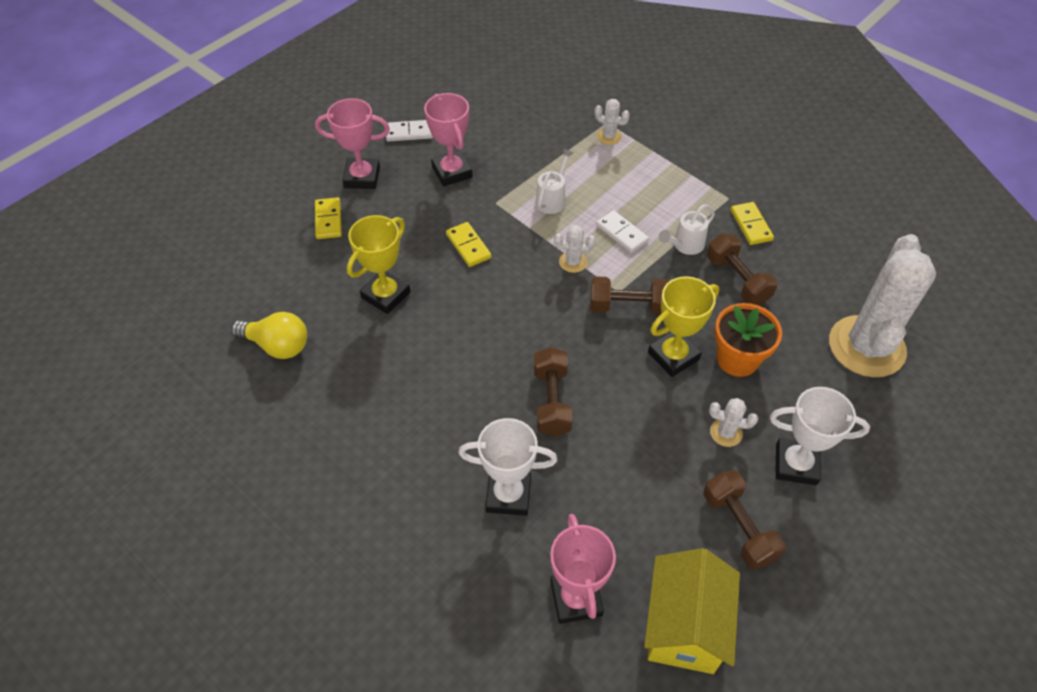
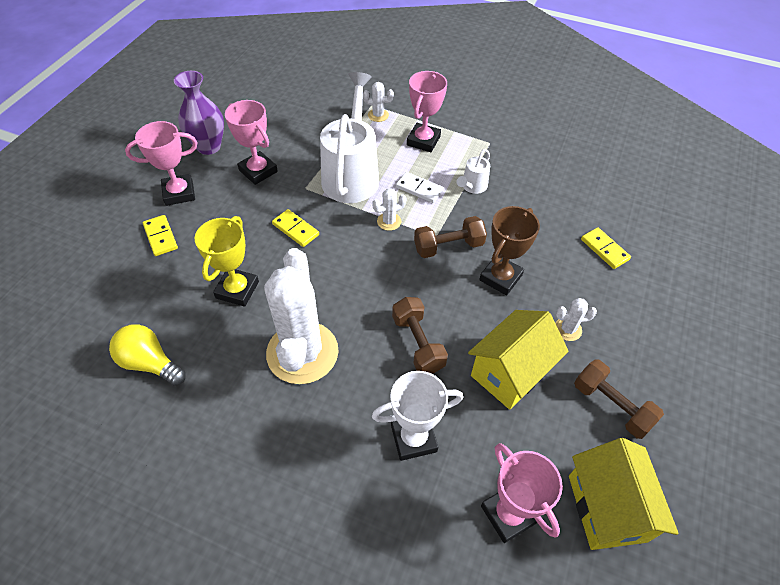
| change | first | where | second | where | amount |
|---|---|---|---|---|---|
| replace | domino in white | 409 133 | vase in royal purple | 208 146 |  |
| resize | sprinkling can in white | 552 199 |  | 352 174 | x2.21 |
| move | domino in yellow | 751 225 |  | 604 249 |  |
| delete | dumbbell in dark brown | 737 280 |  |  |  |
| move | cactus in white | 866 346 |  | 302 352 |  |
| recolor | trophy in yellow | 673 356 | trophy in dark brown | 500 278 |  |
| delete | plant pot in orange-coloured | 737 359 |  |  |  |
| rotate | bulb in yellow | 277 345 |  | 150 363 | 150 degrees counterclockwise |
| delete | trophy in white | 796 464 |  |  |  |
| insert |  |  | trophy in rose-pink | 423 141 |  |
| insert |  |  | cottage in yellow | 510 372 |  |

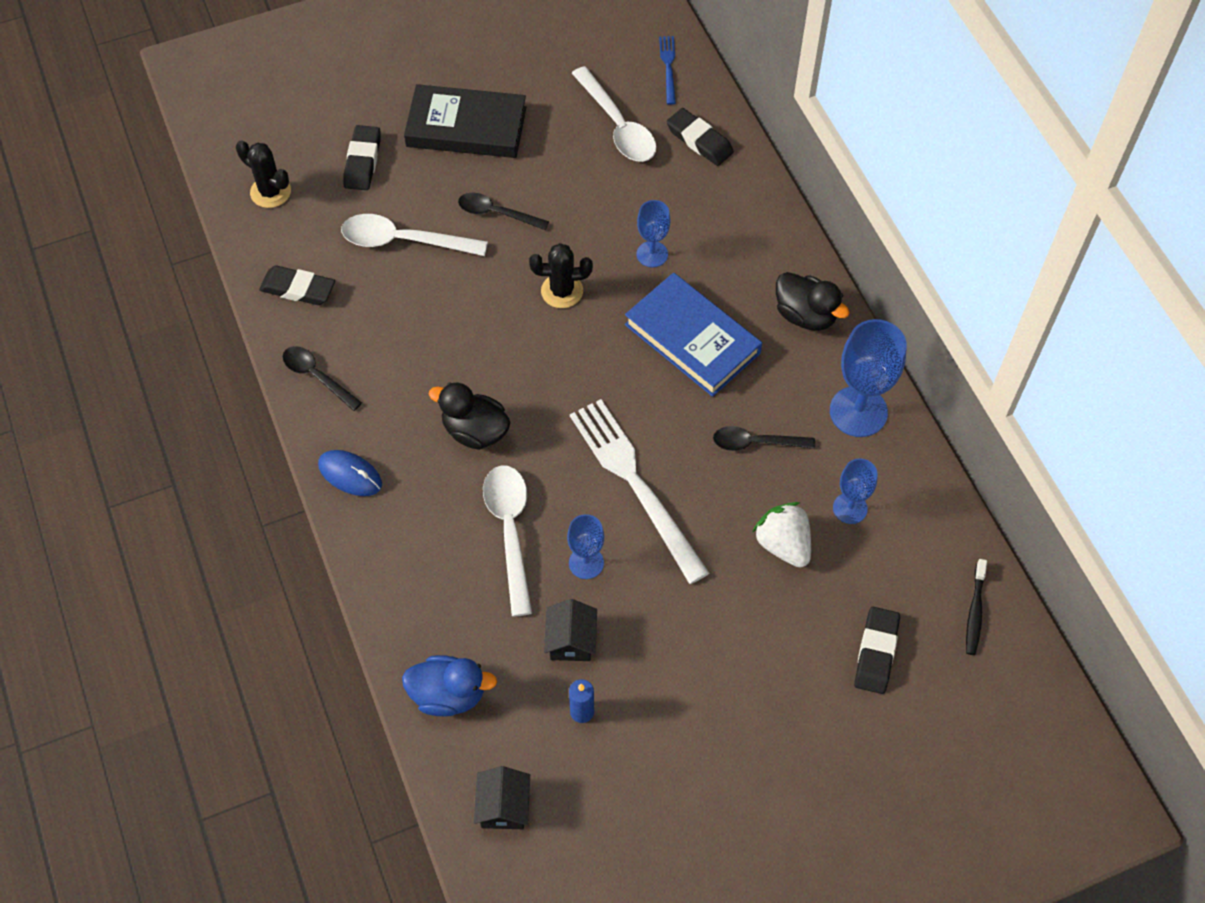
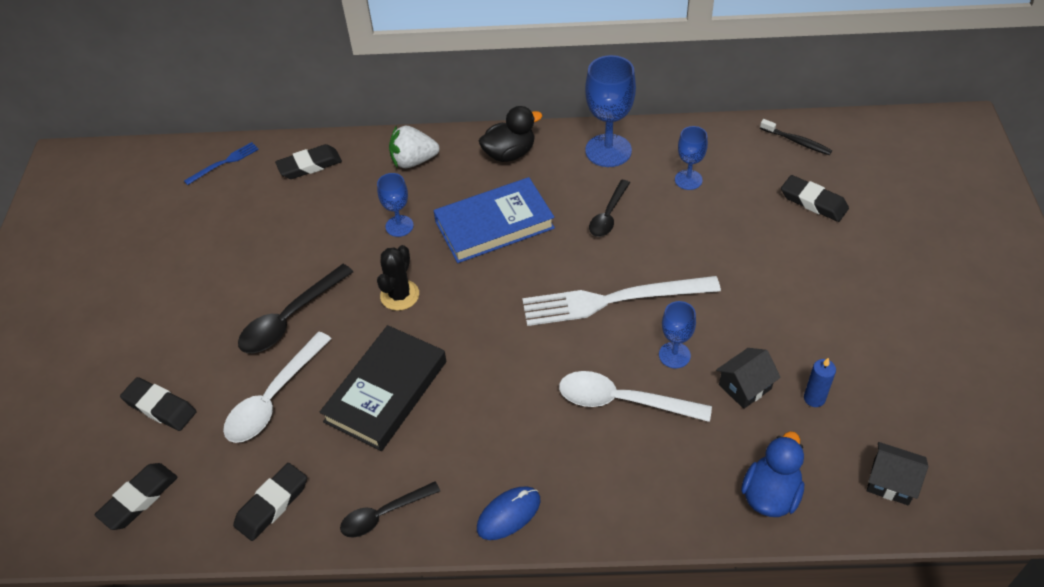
| change | first | where | second | where | amount |
|---|---|---|---|---|---|
| rotate | fork in blue | 668 67 |  | 224 163 | 120 degrees clockwise |
| delete | tablespoon in white | 618 126 |  |  |  |
| move | hardback in black | 466 127 |  | 386 391 |  |
| replace | cactus in black | 270 192 | eraser in black | 139 499 |  |
| resize | tablespoon in black | 496 213 |  | 290 319 | x1.54 |
| delete | rubber duck in black | 475 431 |  |  |  |
| move | toy strawberry in white | 783 544 |  | 413 161 |  |
| rotate | cottage in black | 571 640 |  | 745 387 | 60 degrees counterclockwise |

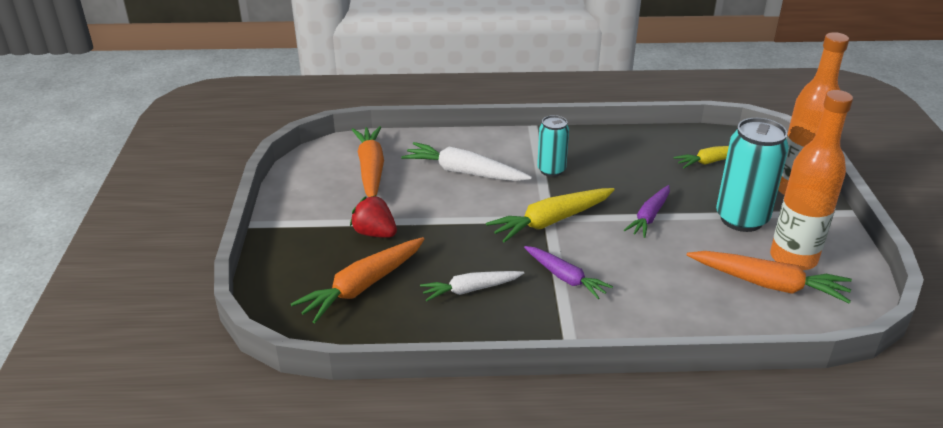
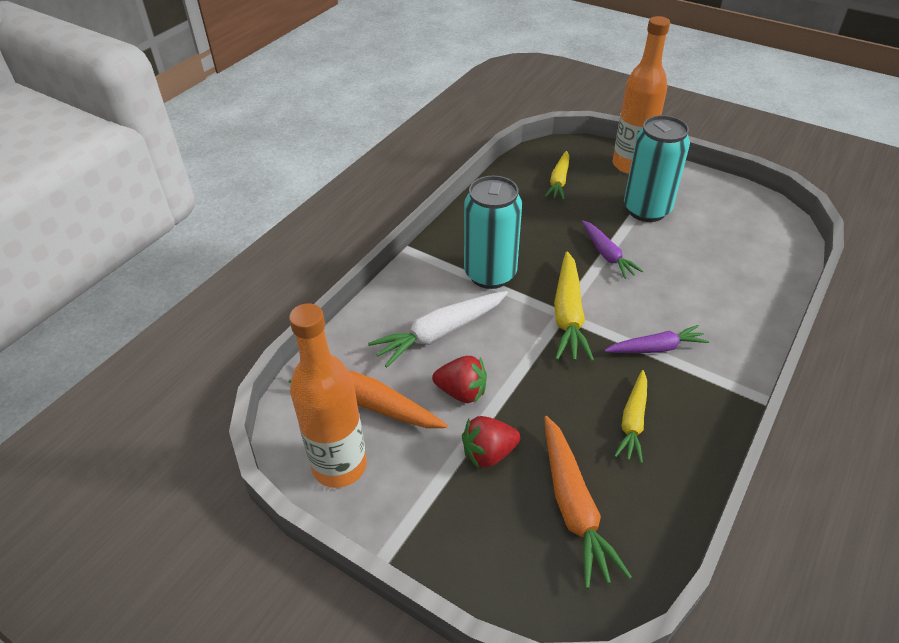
| change | first | where | second | where | amount |
|---|---|---|---|---|---|
| move | bottle in orange-coloured | 793 258 |  | 339 466 |  |
| resize | can in turquoise | 551 170 |  | 490 274 | x1.70 |
| delete | toy carrot in orange-coloured | 768 284 |  |  |  |
| recolor | toy carrot in white | 470 290 | toy carrot in yellow | 633 421 |  |
| insert |  |  | toy strawberry in crimson | 461 392 |  |

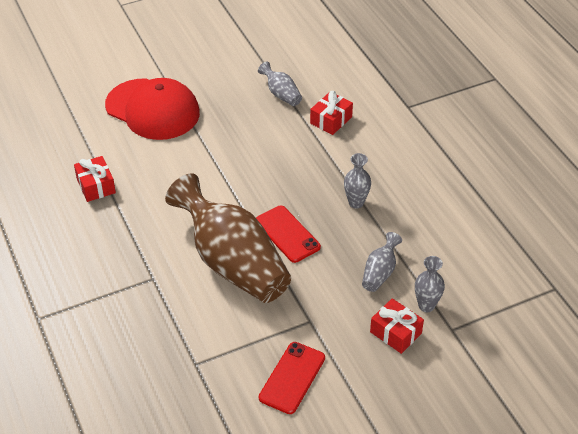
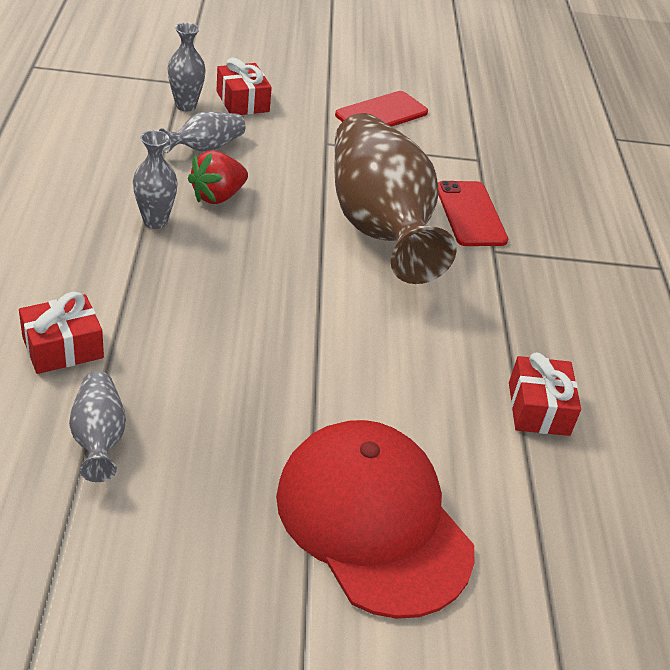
| change | first | where | second | where | amount |
|---|---|---|---|---|---|
| move | smartphone in crimson | 287 234 |  | 470 214 |  |
| insert |  |  | toy strawberry in crimson | 218 196 |  |

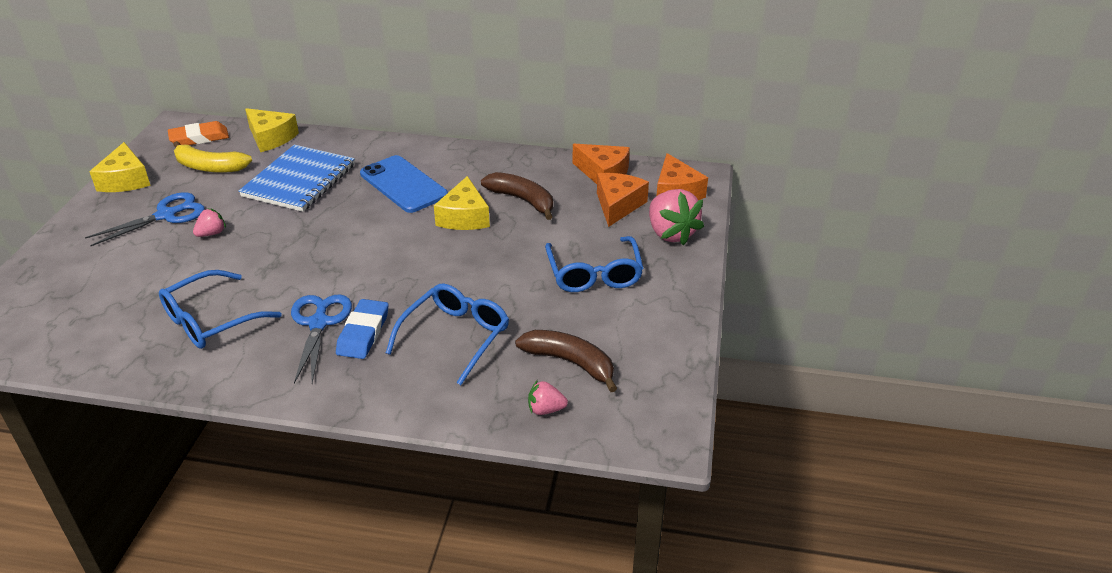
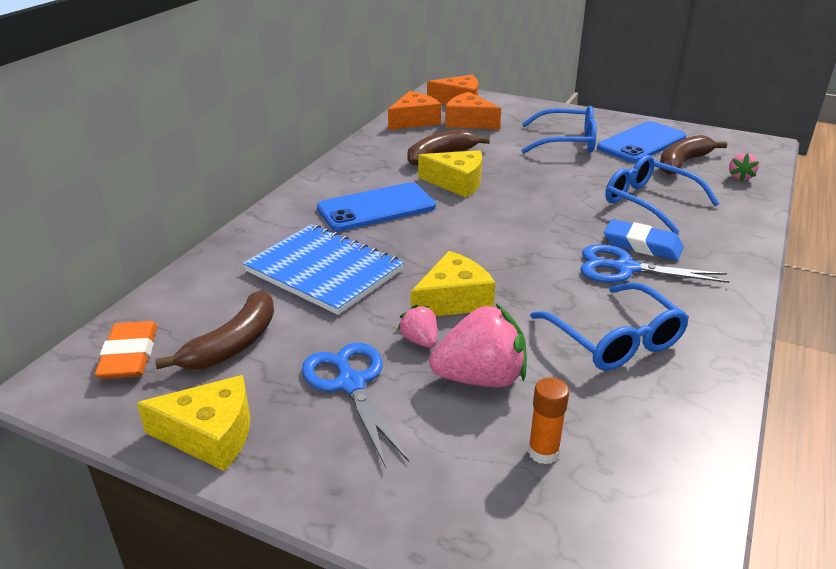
| change | first | where | second | where | amount |
|---|---|---|---|---|---|
| move | cheese in yellow | 271 138 |  | 453 300 |  |
| recolor | banana fruit in yellow | 209 167 | banana fruit in dark brown | 233 344 |  |
| move | toy strawberry in rose-pink | 671 233 |  | 481 378 |  |
| insert |  |  | smartphone in blue | 641 143 |  |
| insert |  |  | stick of glue in orange-coloured | 543 452 |  |

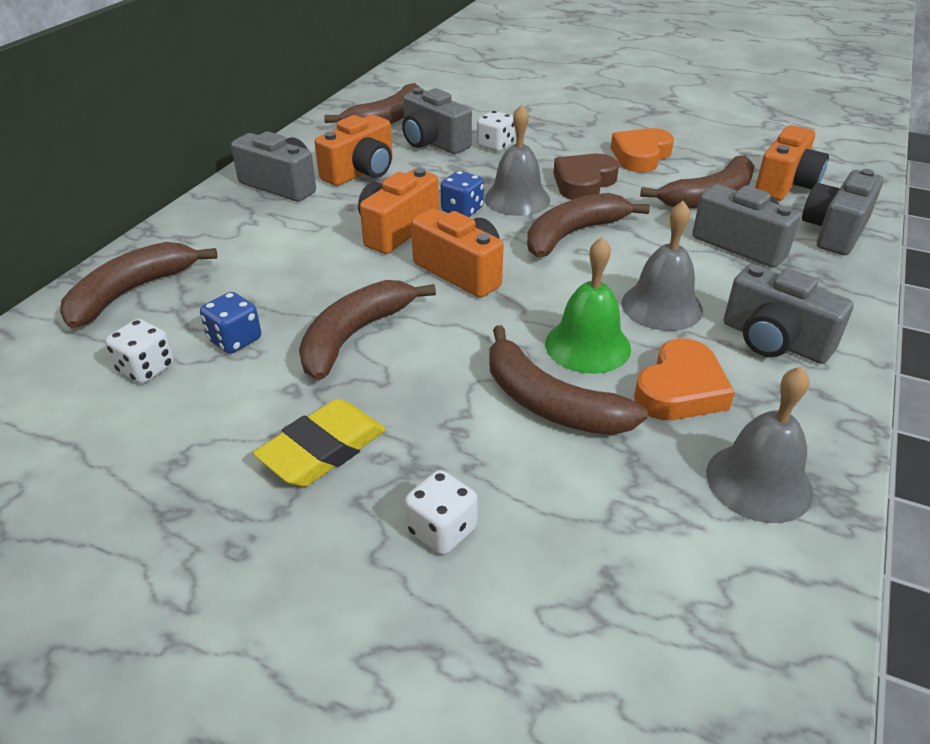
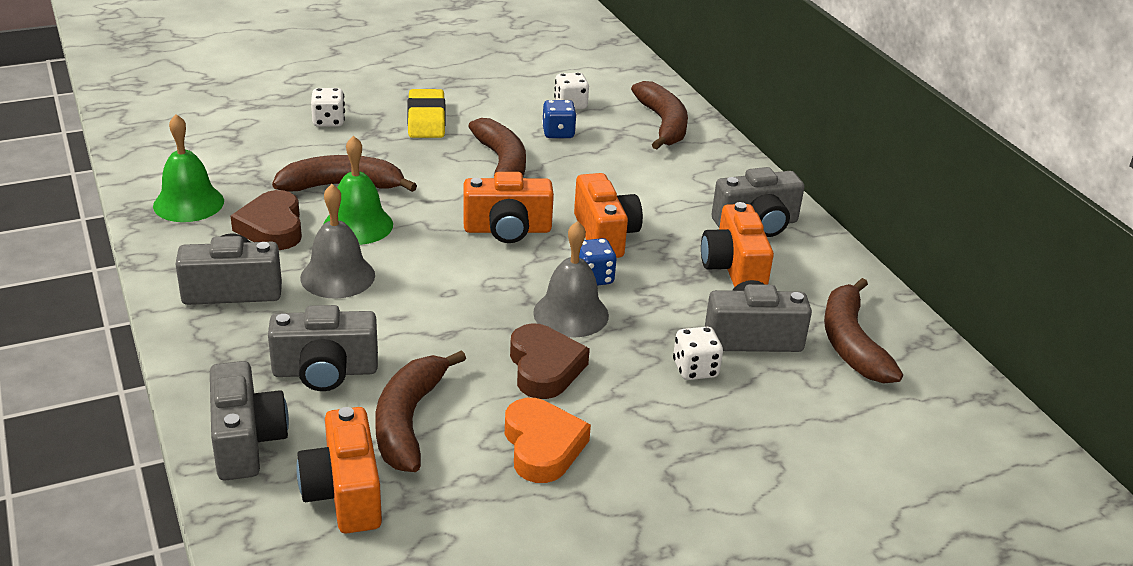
| change | first | where | second | where | amount |
|---|---|---|---|---|---|
| delete | banana fruit in dark brown | 573 234 |  |  |  |
| recolor | love heart in orange-coloured | 680 389 | love heart in dark brown | 272 227 |  |
| recolor | school bell in ash-grey | 759 482 | school bell in leaf-green | 188 203 |  |

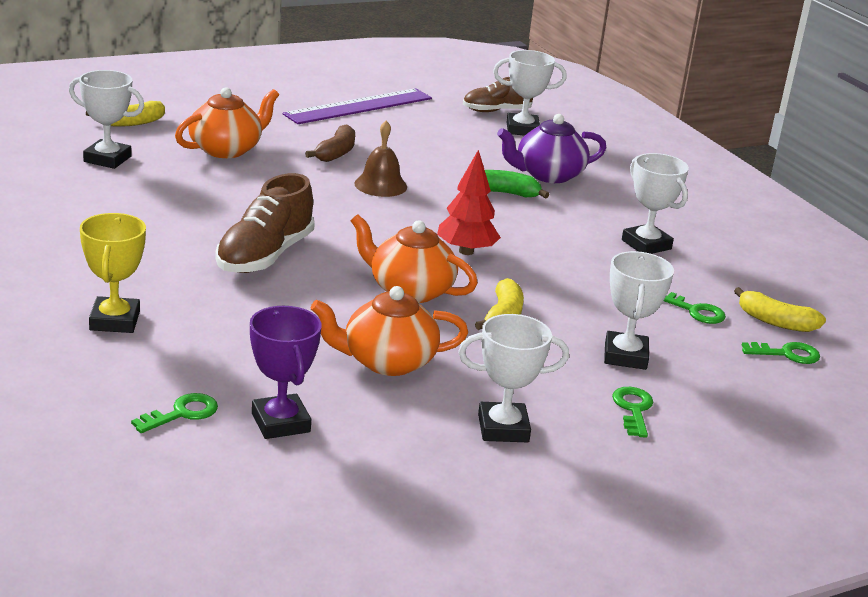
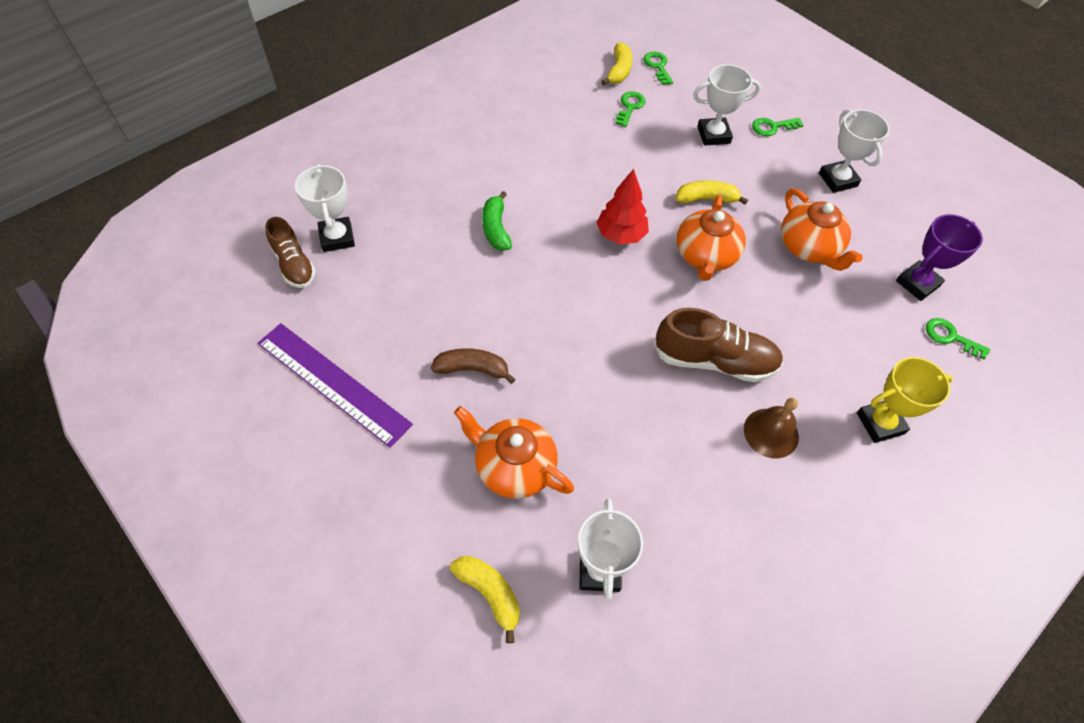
| change | first | where | second | where | amount |
|---|---|---|---|---|---|
| delete | tea pot in royal purple | 548 175 |  |  |  |
| move | school bell in dark brown | 380 185 |  | 771 433 |  |
| delete | trophy in white | 646 244 |  |  |  |

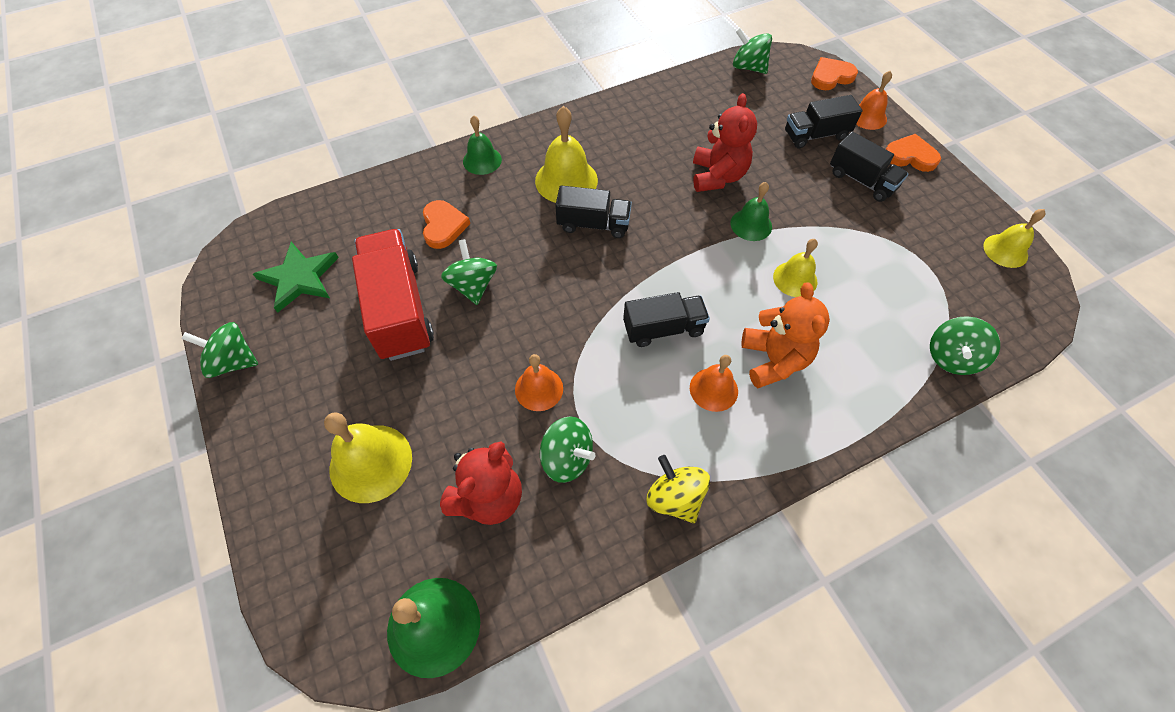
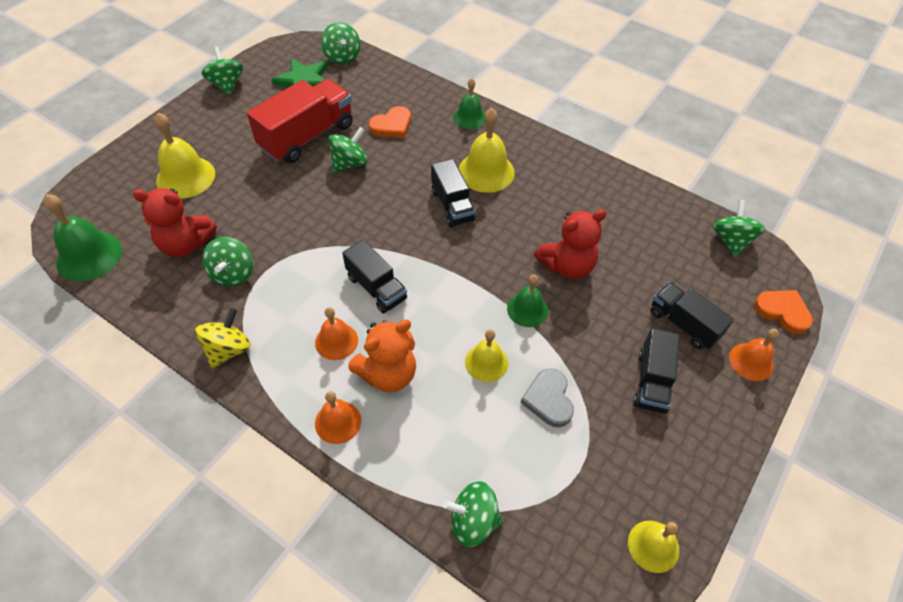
| change | first | where | second | where | amount |
|---|---|---|---|---|---|
| delete | love heart in orange-coloured | 910 156 |  |  |  |
| move | school bell in orange-coloured | 539 389 |  | 338 422 |  |
| insert |  |  | toy top in leaf-green | 342 57 |  |
| insert |  |  | love heart in ash-grey | 548 399 |  |

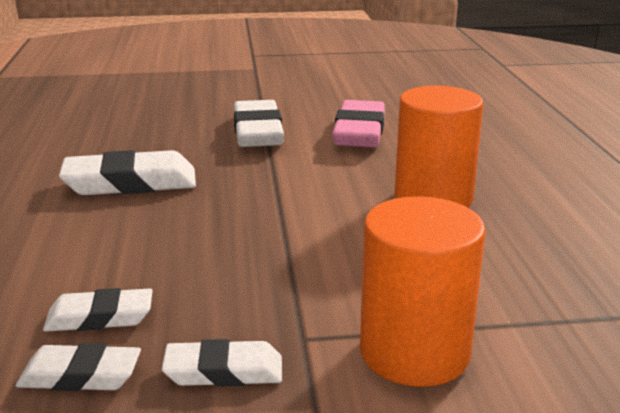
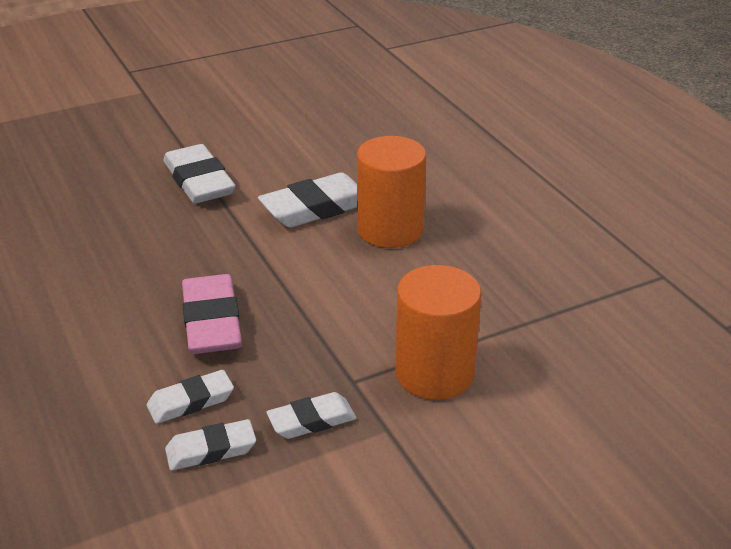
| change | first | where | second | where | amount |
|---|---|---|---|---|---|
| move | eraser in rose-pink | 359 132 |  | 212 322 |  |
| move | eraser in white | 130 183 |  | 316 208 |  |

